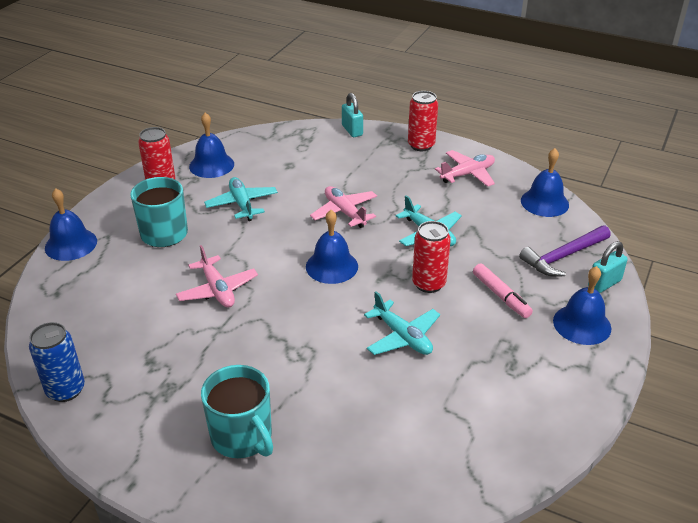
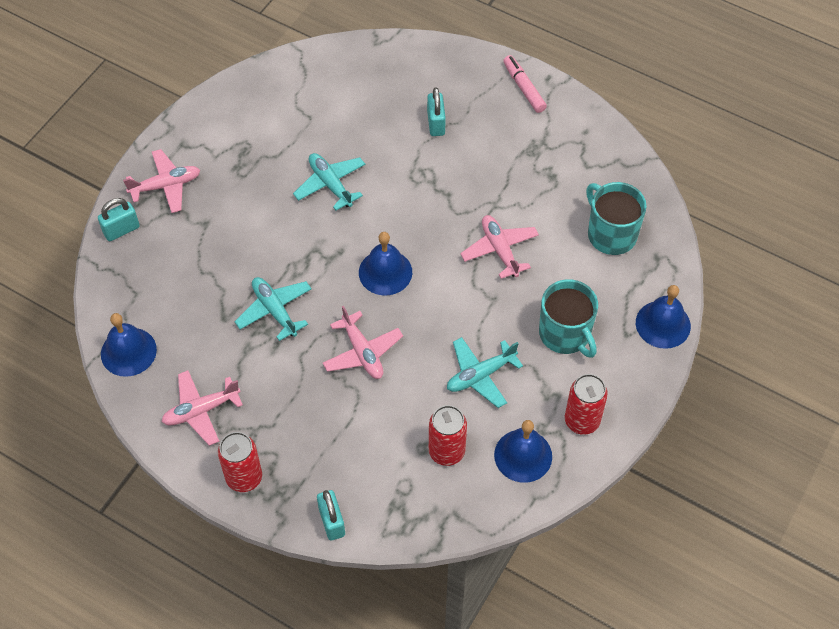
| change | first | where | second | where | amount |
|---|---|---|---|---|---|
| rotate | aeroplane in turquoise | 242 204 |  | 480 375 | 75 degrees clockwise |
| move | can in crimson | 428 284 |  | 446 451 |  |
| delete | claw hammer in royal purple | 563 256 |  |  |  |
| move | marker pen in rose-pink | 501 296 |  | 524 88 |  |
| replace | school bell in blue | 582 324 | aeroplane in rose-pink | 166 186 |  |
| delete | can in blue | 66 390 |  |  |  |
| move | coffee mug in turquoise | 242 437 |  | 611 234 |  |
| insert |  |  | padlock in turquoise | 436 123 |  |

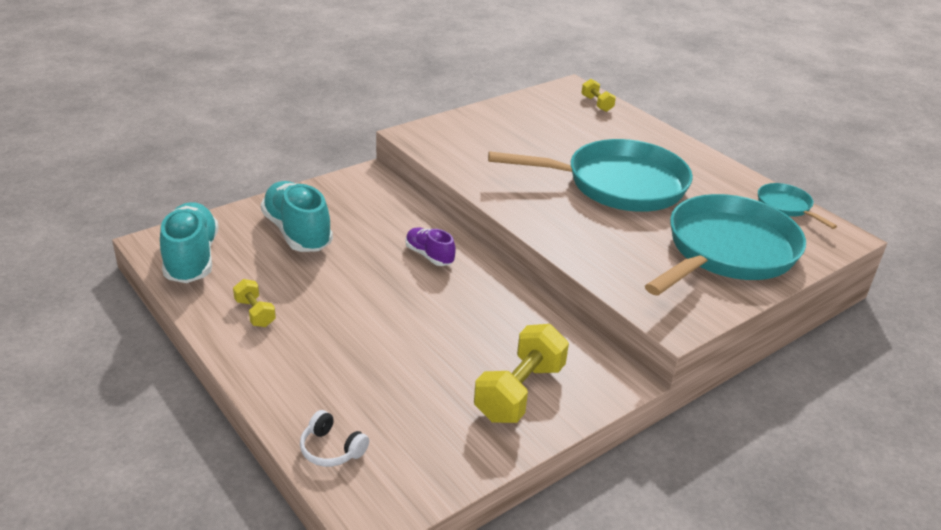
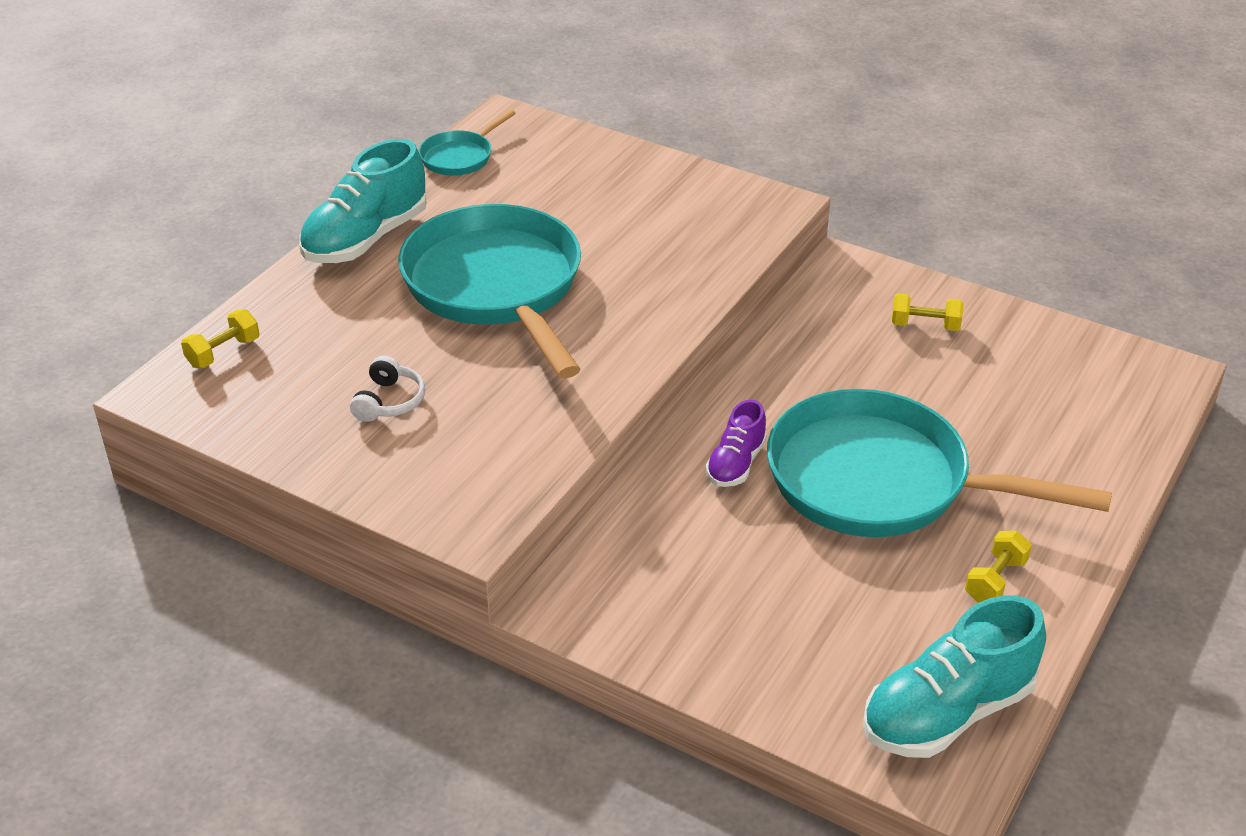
| change | first | where | second | where | amount |
|---|---|---|---|---|---|
| move | lace-up shoe in turquoise | 297 232 |  | 366 239 |  |
| move | pan in turquoise | 727 251 |  | 880 481 |  |
| resize | dumbbell in yellow | 519 392 |  | 925 325 | x0.53 |
| move | headphones in white | 331 449 |  | 389 401 |  |

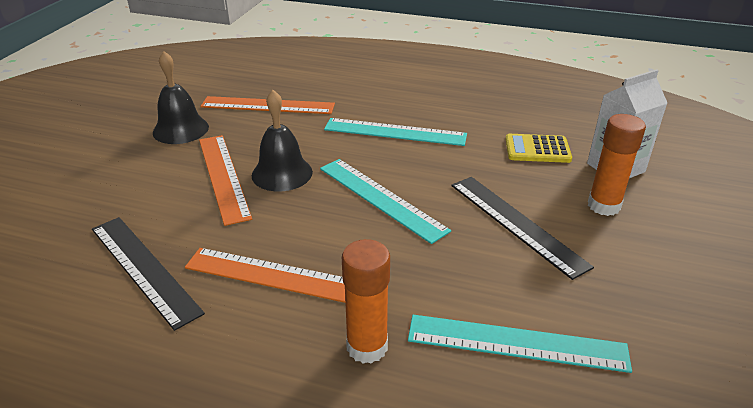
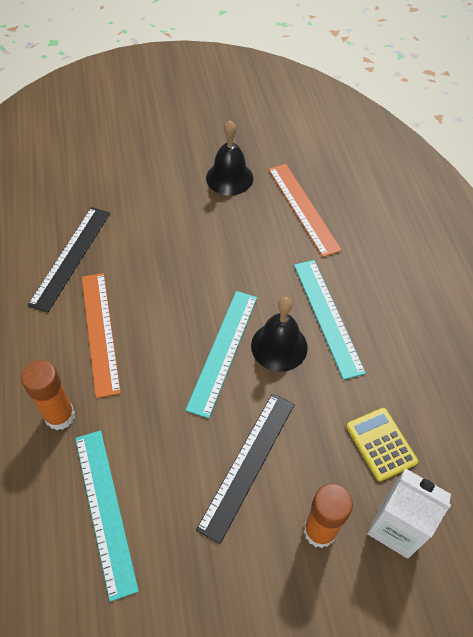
| change | first | where | second | where | amount |
|---|---|---|---|---|---|
| move | school bell in black | 282 173 |  | 279 346 |  |
| delete | ruler in orange-coloured | 223 176 |  |  |  |

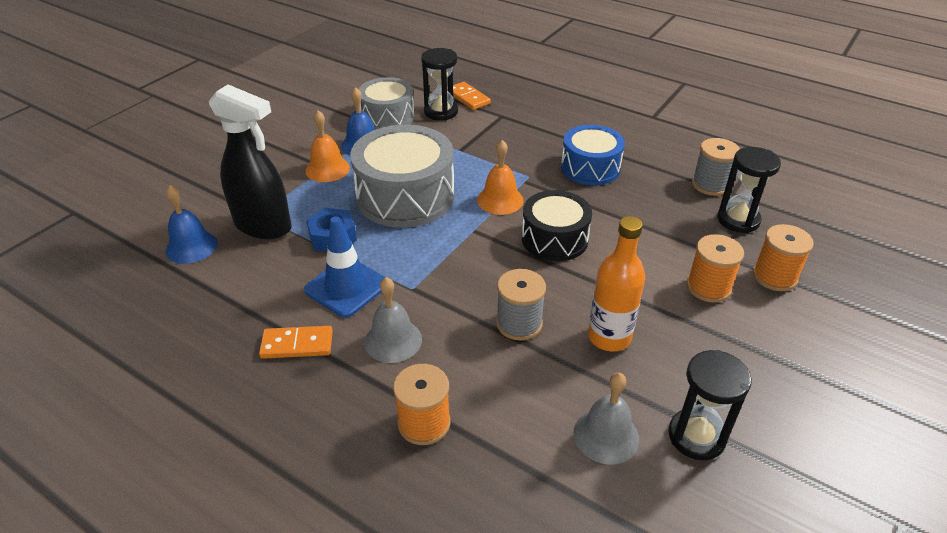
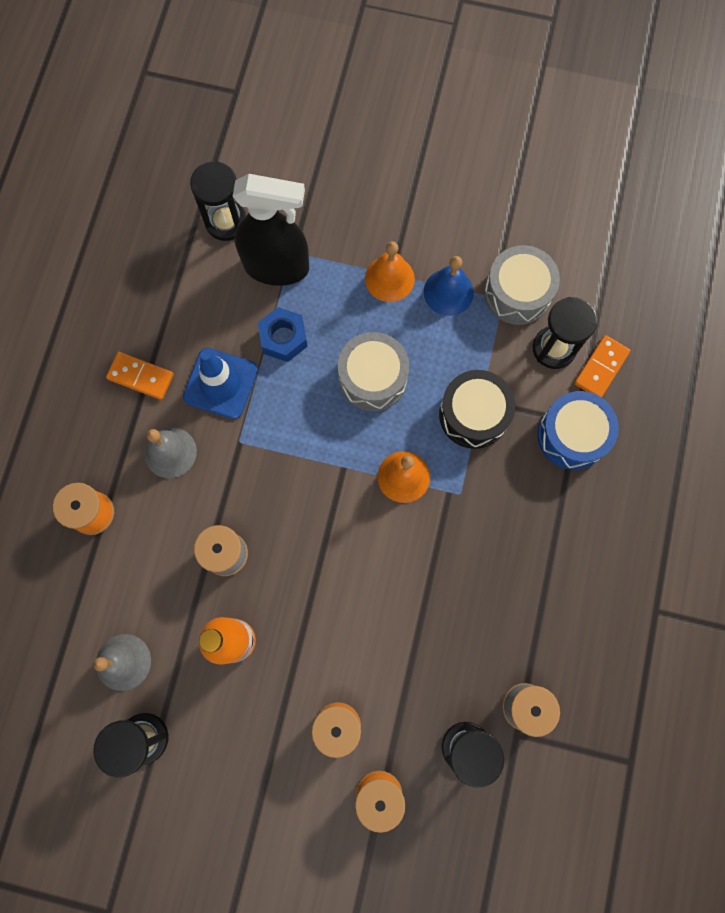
| change | first | where | second | where | amount |
|---|---|---|---|---|---|
| rotate | sprayer in black | 263 226 |  | 277 267 | 90 degrees counterclockwise |
| resize | snare drum in ash-grey | 405 196 |  | 373 378 | x0.63 |
| move | snare drum in blue | 590 168 |  | 572 435 |  |
| replace | school bell in blue | 191 247 | sand timer in black | 226 222 |  |
| move | snare drum in black | 554 239 |  | 473 415 |  |
| rotate | domino in orange-coloured | 297 344 |  | 141 376 | 45 degrees counterclockwise |

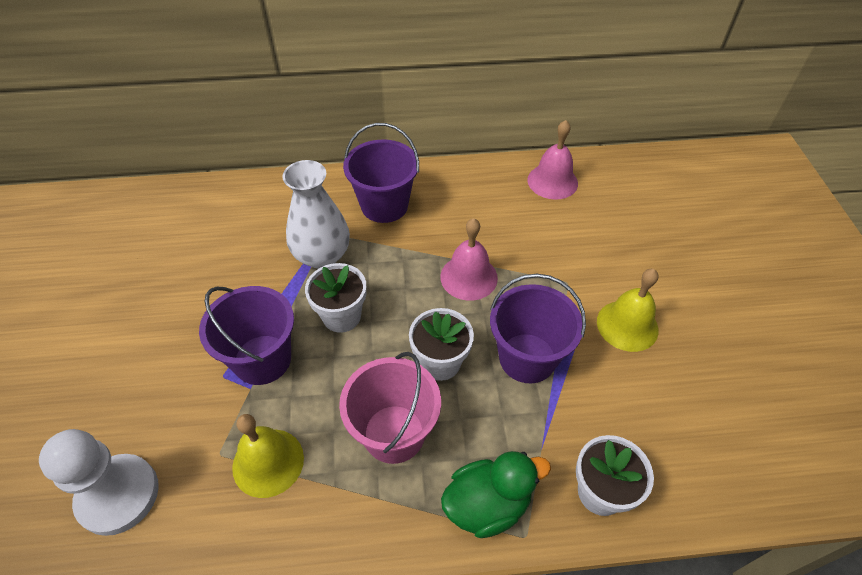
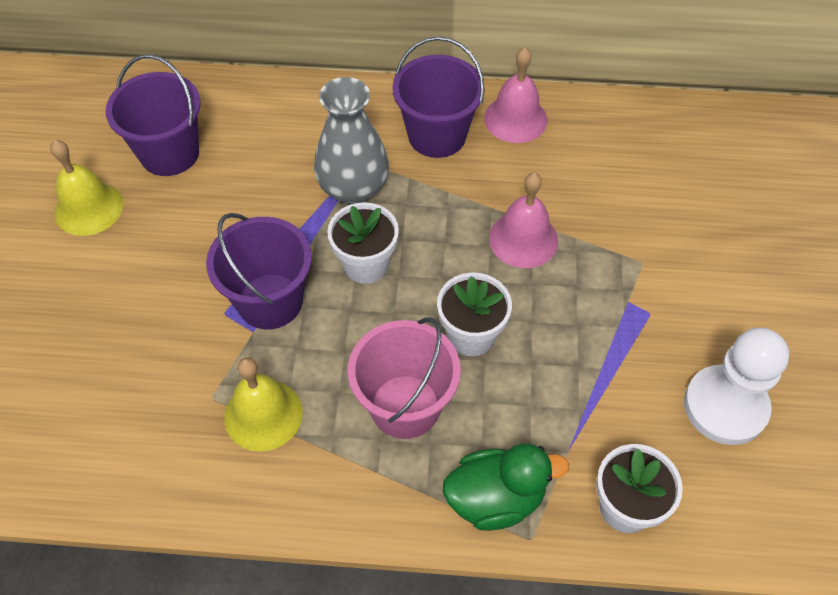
| change | first | where | second | where | amount |
|---|---|---|---|---|---|
| move | school bell in rose-pink | 552 181 |  | 515 119 |  |
| recolor | vase in white | 322 255 | vase in ash-grey | 353 188 |  |
| move | school bell in yellow | 627 325 |  | 88 208 |  |
| move | bucket in royal purple | 527 358 |  | 169 153 |  |
| move | chess pawn in white | 118 495 |  | 725 406 |  |

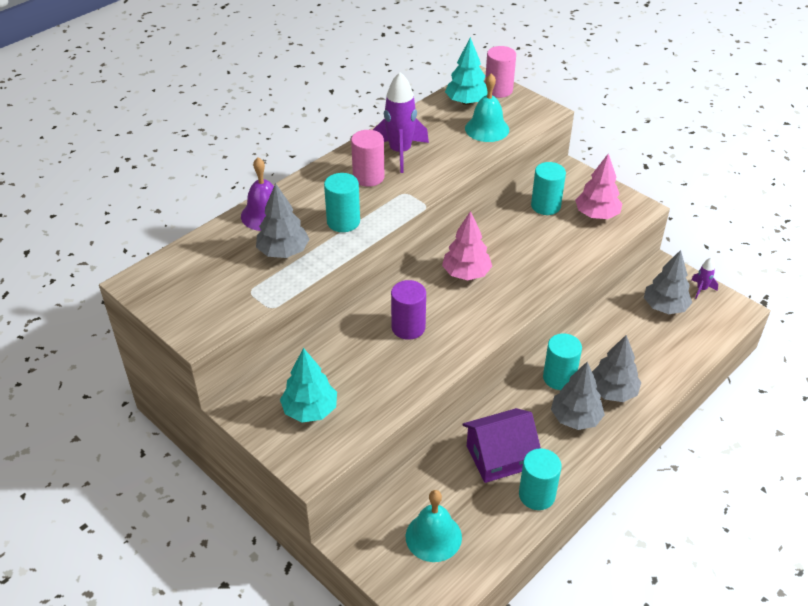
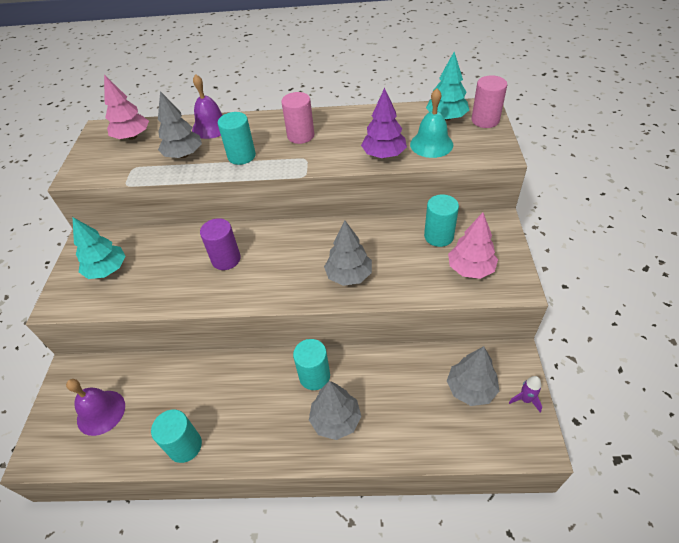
| change | first | where | second | where | amount |
|---|---|---|---|---|---|
| delete | rocket in royal purple | 400 152 |  |  |  |
| move | tree in rose-pink | 466 273 |  | 132 137 |  |
| move | tree in ash-grey | 575 418 |  | 349 275 |  |
| delete | cottage in royal purple | 499 457 |  |  |  |
| recolor | school bell in turquoise | 433 536 | school bell in royal purple | 101 412 |  |
| insert |  |  | tree in royal purple | 384 155 |  |

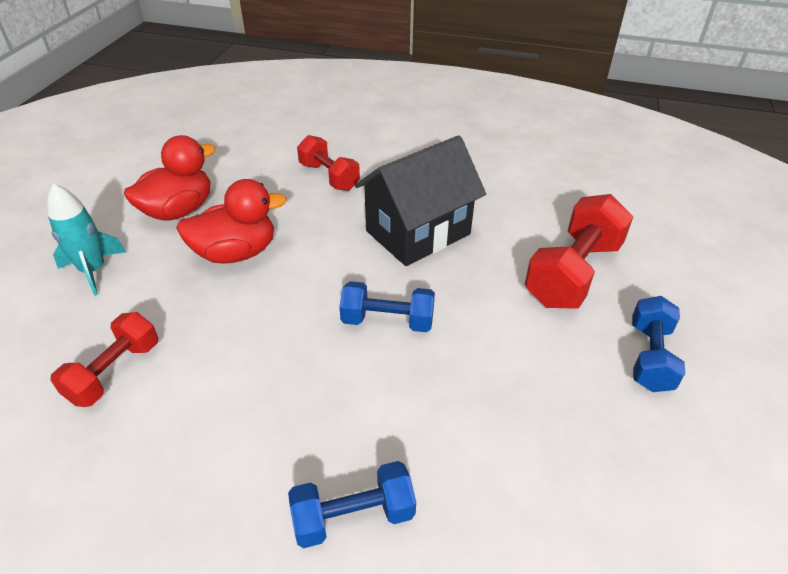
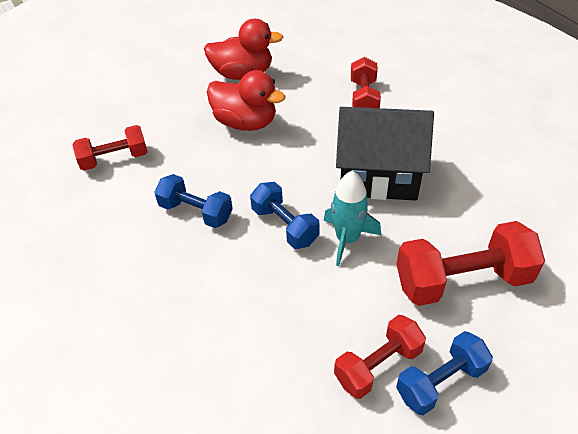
| change | first | where | second | where | amount |
|---|---|---|---|---|---|
| move | rocket in turquoise | 93 271 |  | 347 239 |  |
| move | dumbbell in blue | 353 516 |  | 196 212 |  |
| insert |  |  | dumbbell in crimson | 378 365 |  |

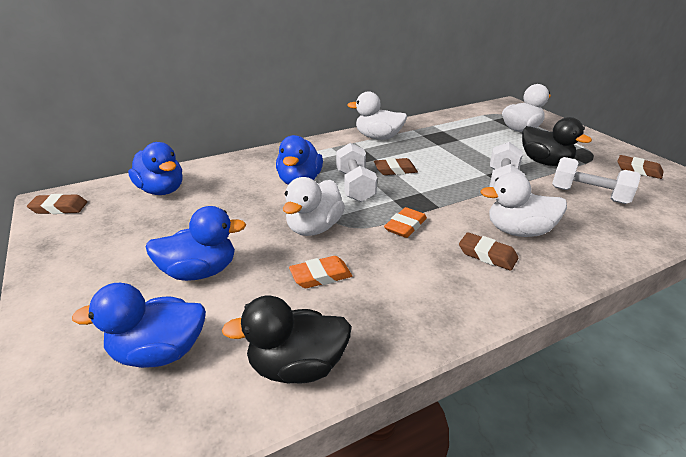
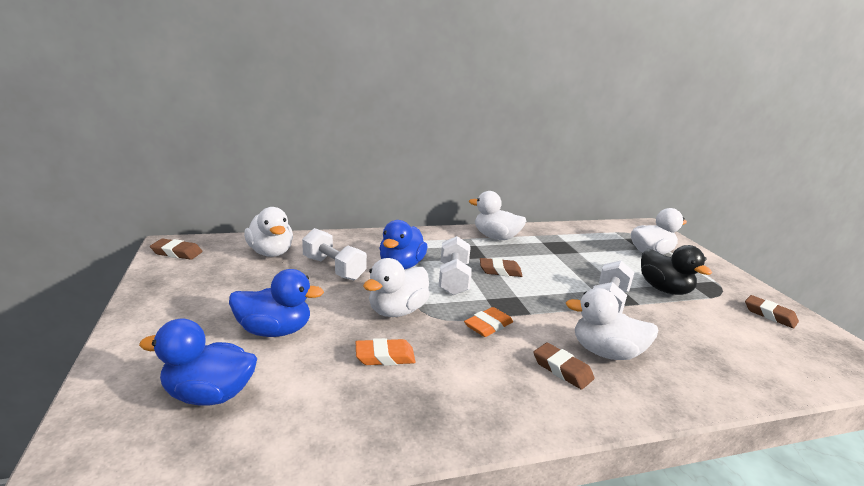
| change | first | where | second | where | amount |
|---|---|---|---|---|---|
| recolor | rubber duck in blue | 162 190 | rubber duck in white | 271 252 |  |
| move | dumbbell in white | 589 195 |  | 333 268 |  |
| delete | rubber duck in black | 297 366 |  |  |  |

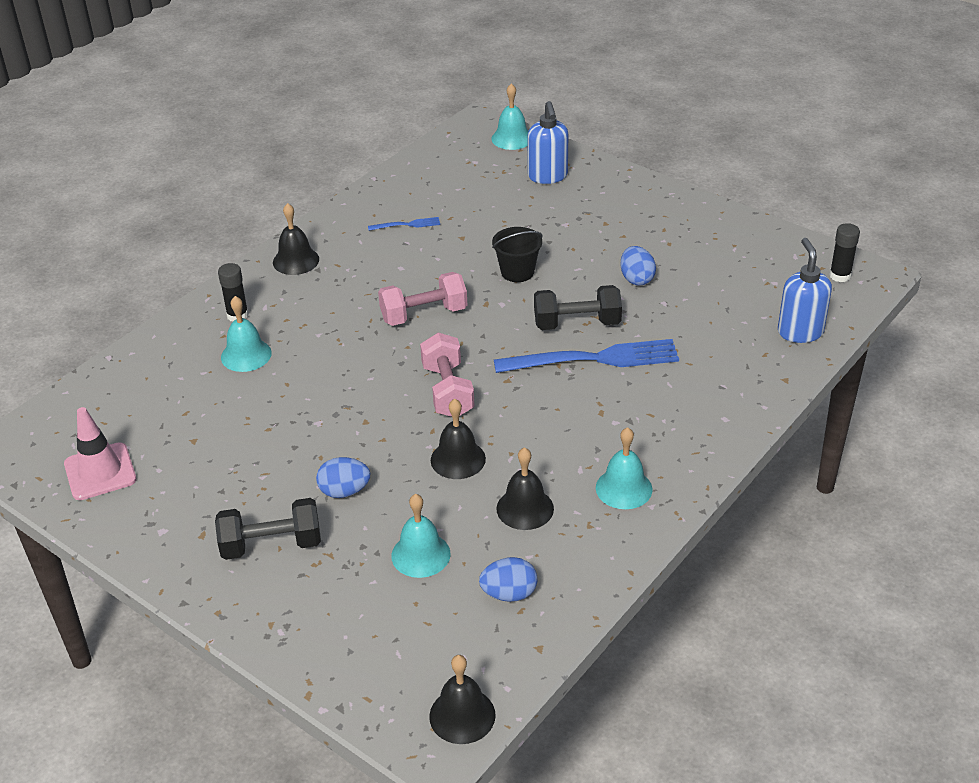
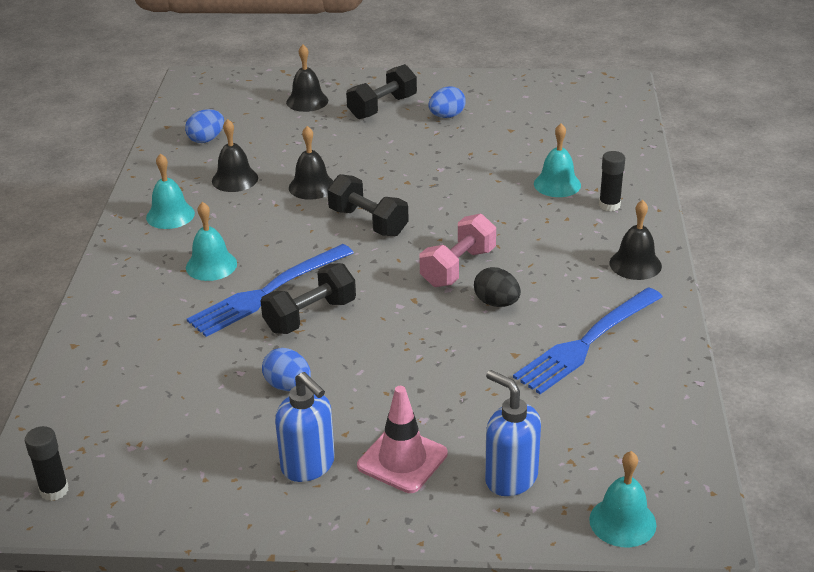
| change | first | where | second | where | amount |
|---|---|---|---|---|---|
| resize | fork in blue | 407 224 |  | 586 343 | x2.26 |
| delete | bucket in black | 517 272 |  |  |  |
| move | soap dispenser in blue | 800 332 |  | 308 466 |  |
| recolor | dumbbell in rose-pink | 448 391 | dumbbell in black | 368 222 |  |
| move | road cone in rose-pink | 100 472 |  | 402 460 |  |
| move | egg shape in blue | 344 491 |  | 447 116 |  |
| move | school bell in turquoise | 420 554 |  | 211 265 |  |
| move | school bell in black | 462 715 |  | 307 101 |  |
| insert |  |  | egg shape in black | 496 303 |  |

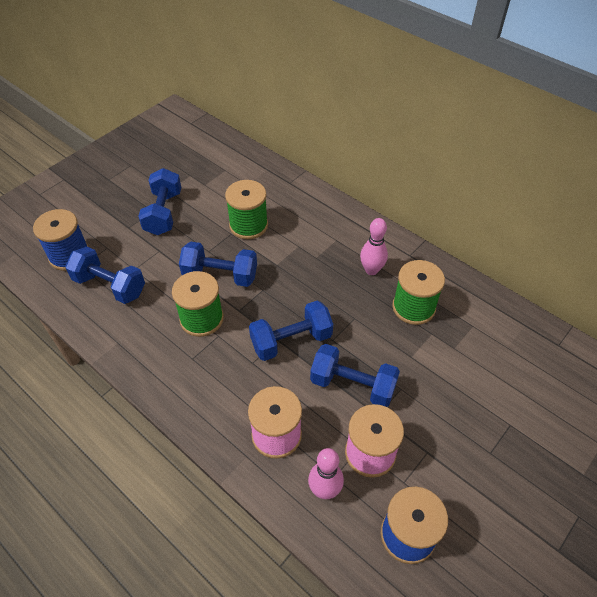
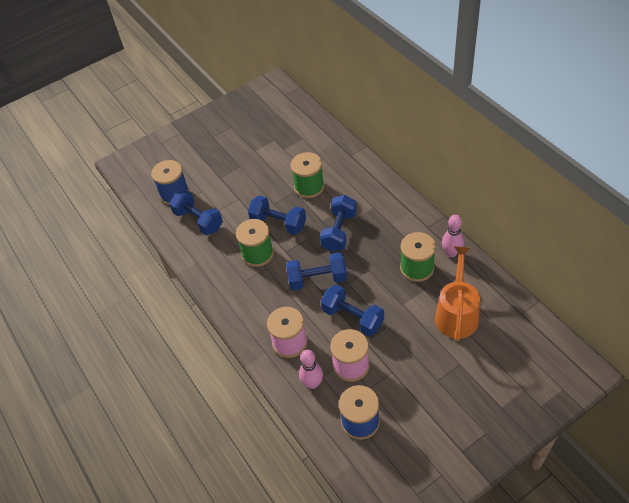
| change | first | where | second | where | amount |
|---|---|---|---|---|---|
| move | dumbbell in blue | 163 213 |  | 339 231 |  |
| move | tenpin in rose-pink | 371 270 |  | 451 253 |  |
| insert |  |  | sprinkling can in orange-coloured | 456 314 |  |

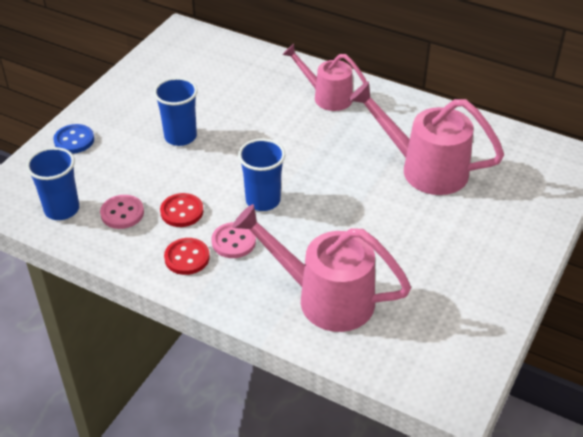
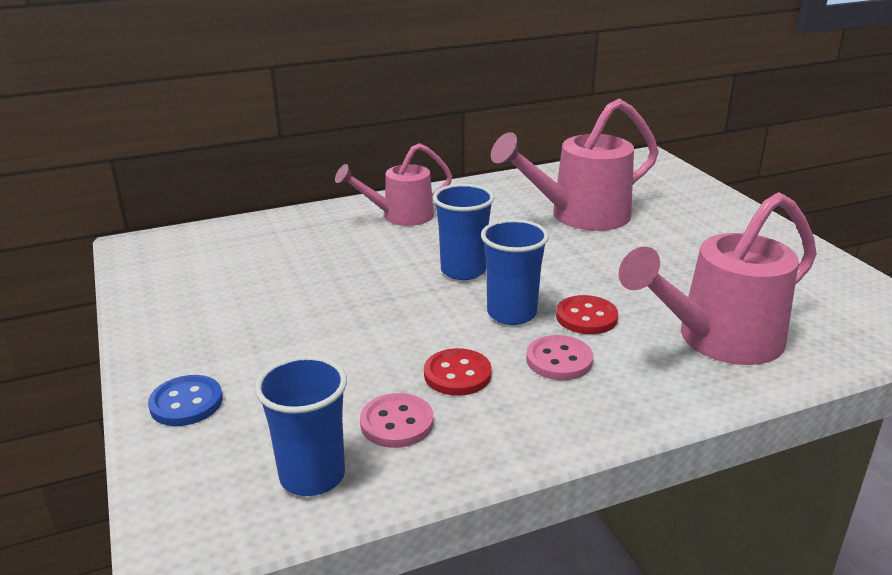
| change | first | where | second | where | amount |
|---|---|---|---|---|---|
| move | cup in blue | 180 137 |  | 463 270 |  |
| move | sewing button in crimson | 187 258 |  | 586 317 |  |

